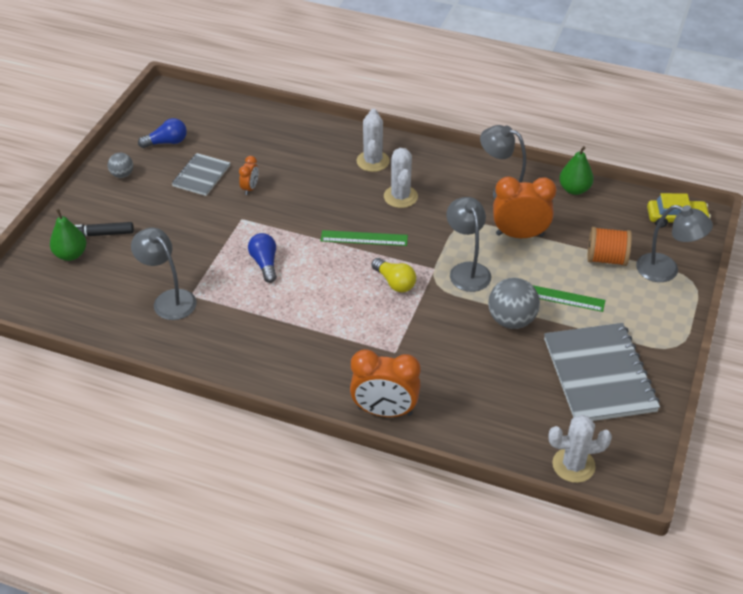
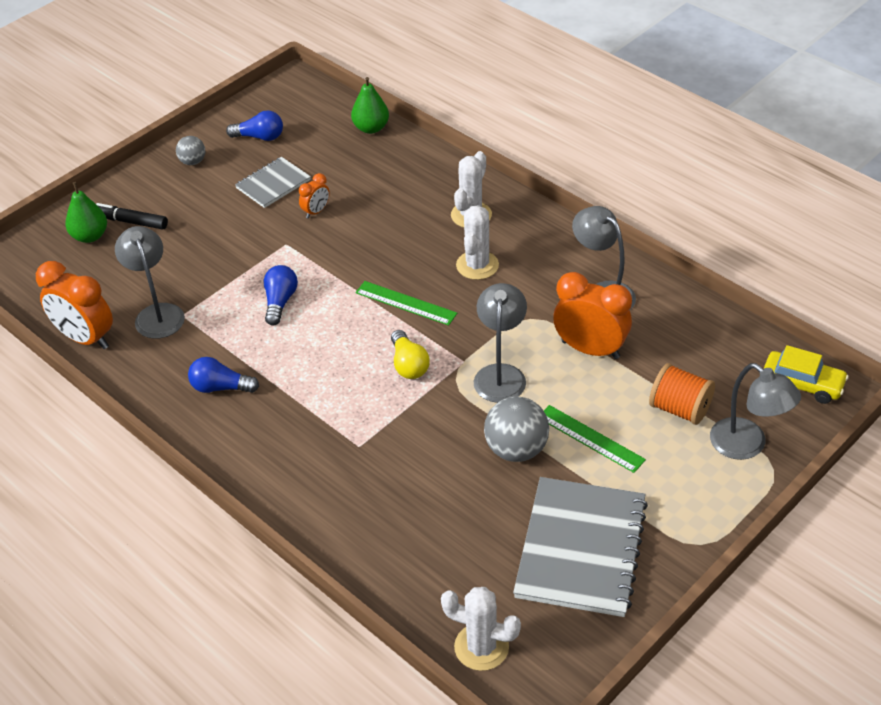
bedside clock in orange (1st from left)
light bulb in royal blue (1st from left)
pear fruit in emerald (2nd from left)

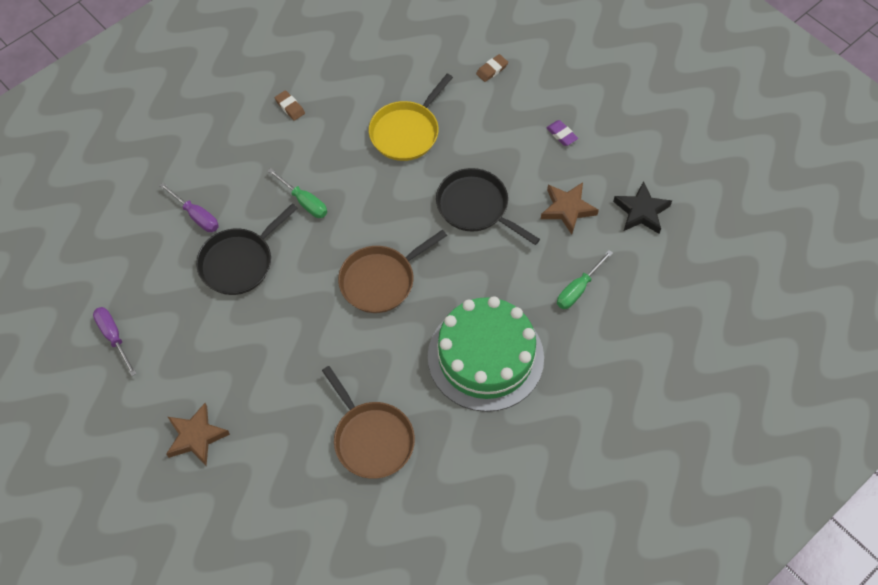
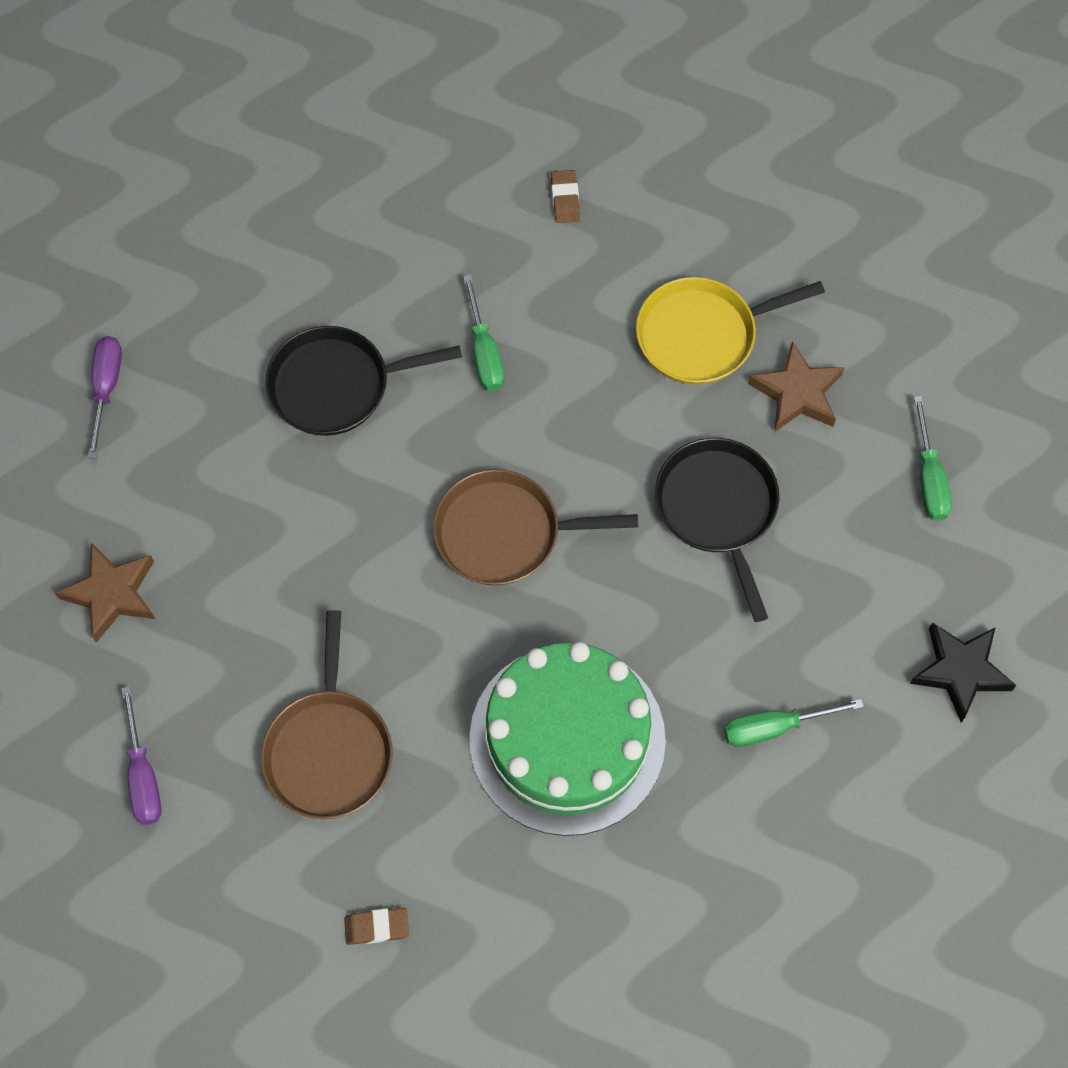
flat screwdriver in purple (2nd from left)
gum eraser in dark brown (1st from left)
star in dark brown (2nd from left)
flat screwdriver in emerald (3rd from left)

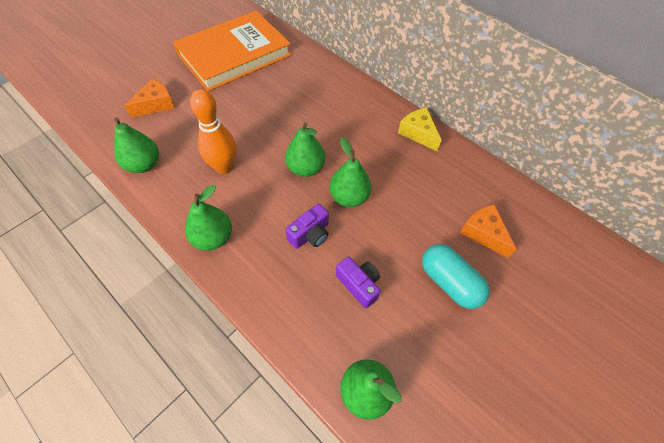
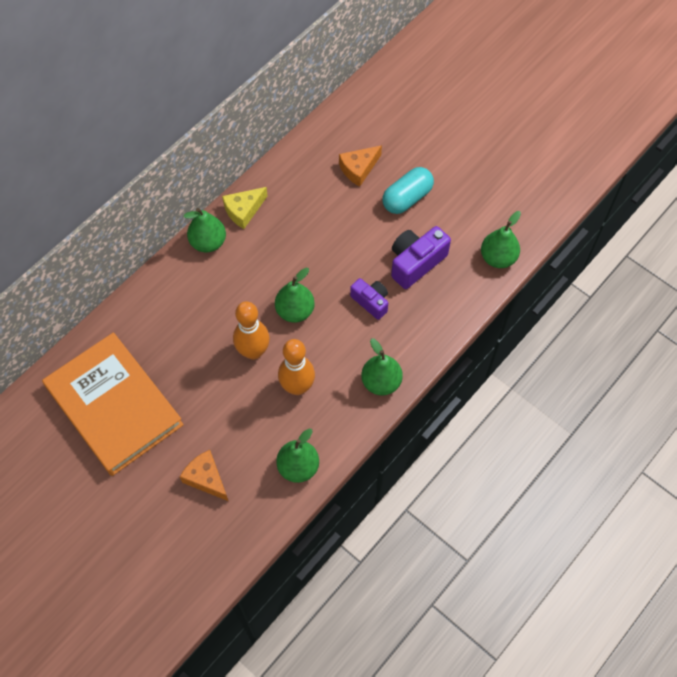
pear fruit in emerald (1st from left)
skittle in orange (1st from left)
photo camera in purple (2nd from left)

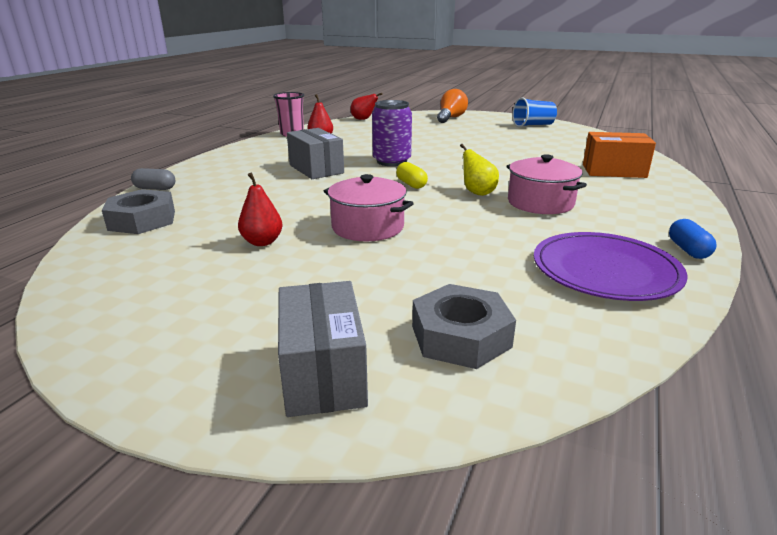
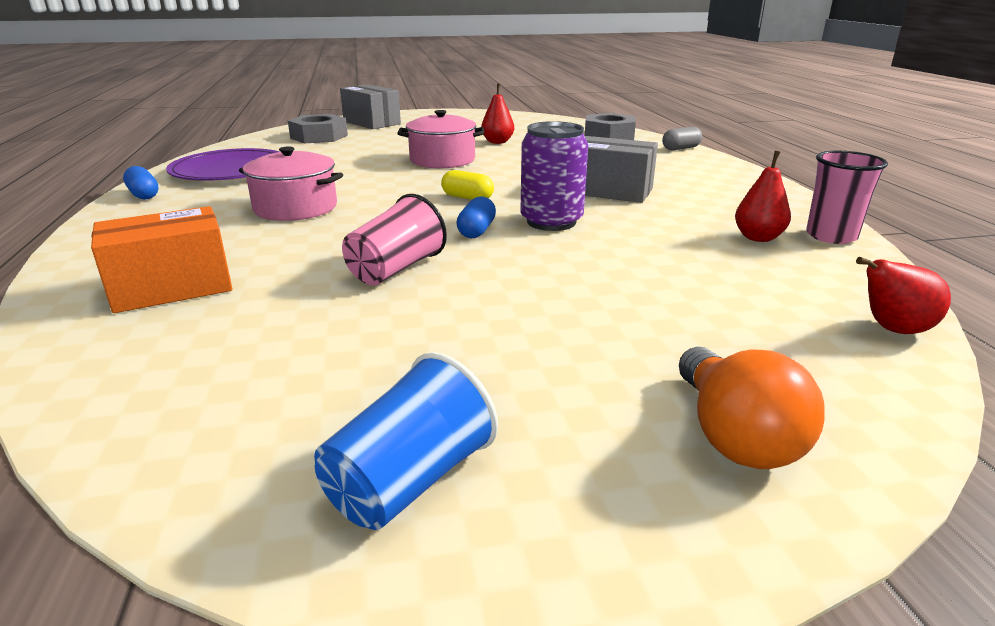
tumbler in rosy (1st from left)
pill in royal blue (2nd from left)
pear fruit in golden

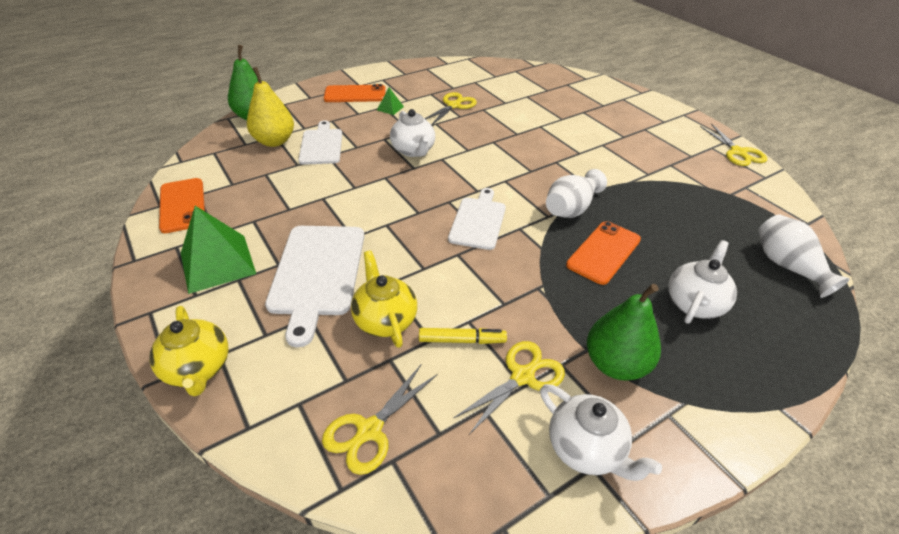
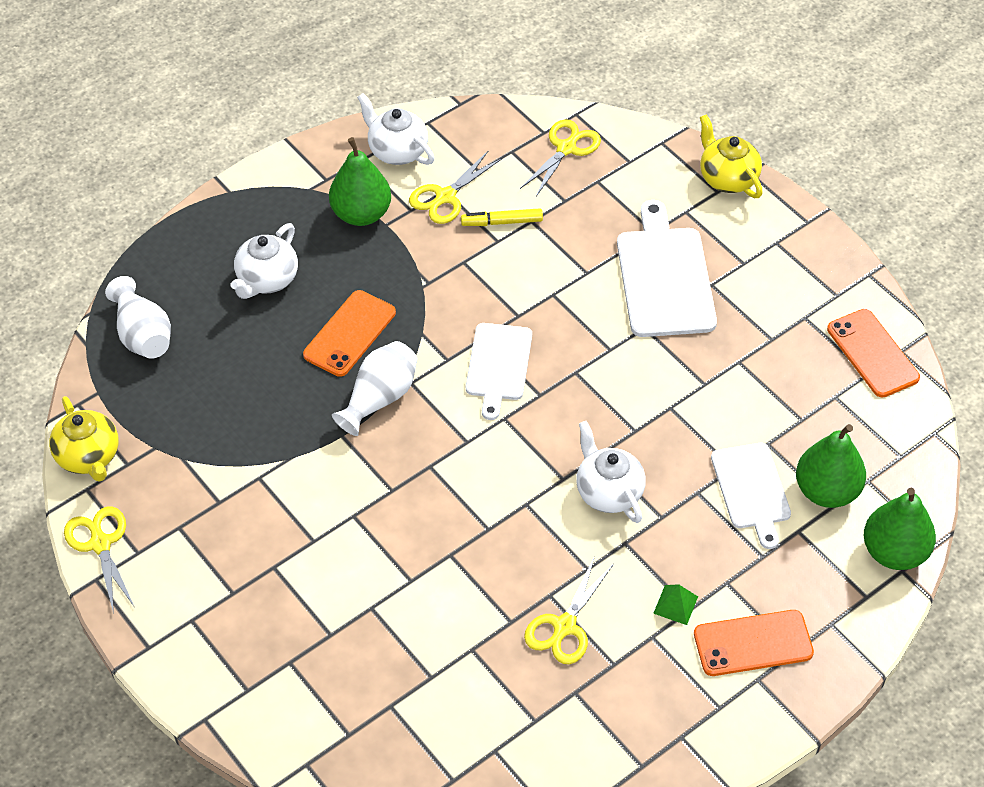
china teapot in golden (1st from left)
pear fruit in emerald (2nd from left)
pyramid in emerald (1st from left in the first image)

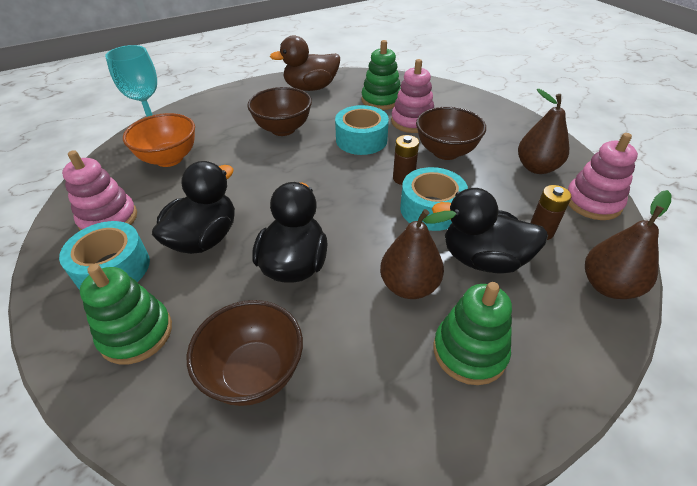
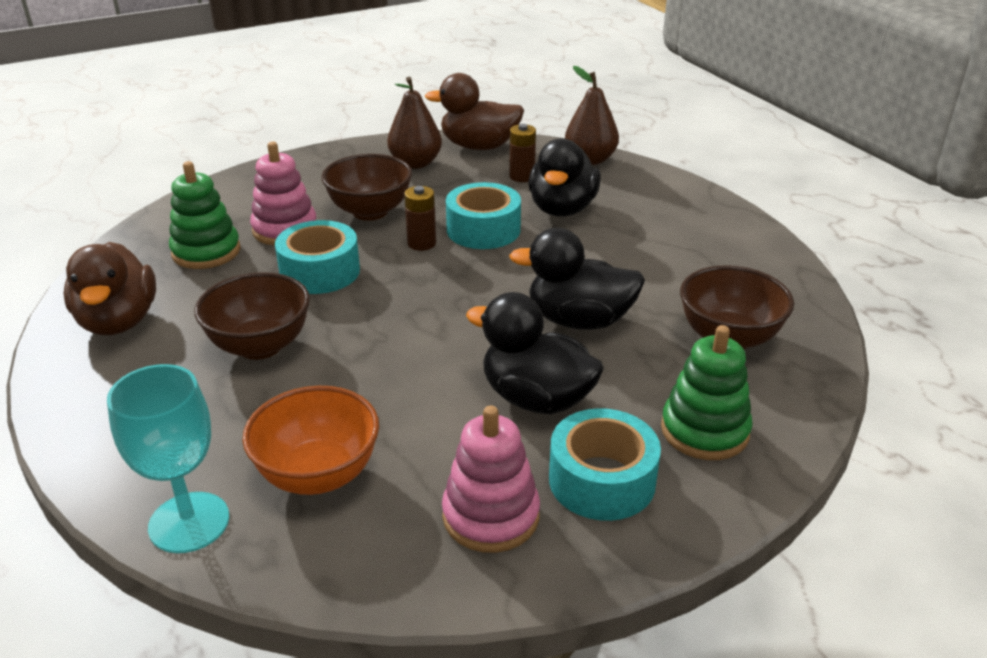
duck in dark brown (2nd from left)
pear fruit in dark brown (1st from left in the first image)
stacking rings in emerald (3rd from left in the first image)

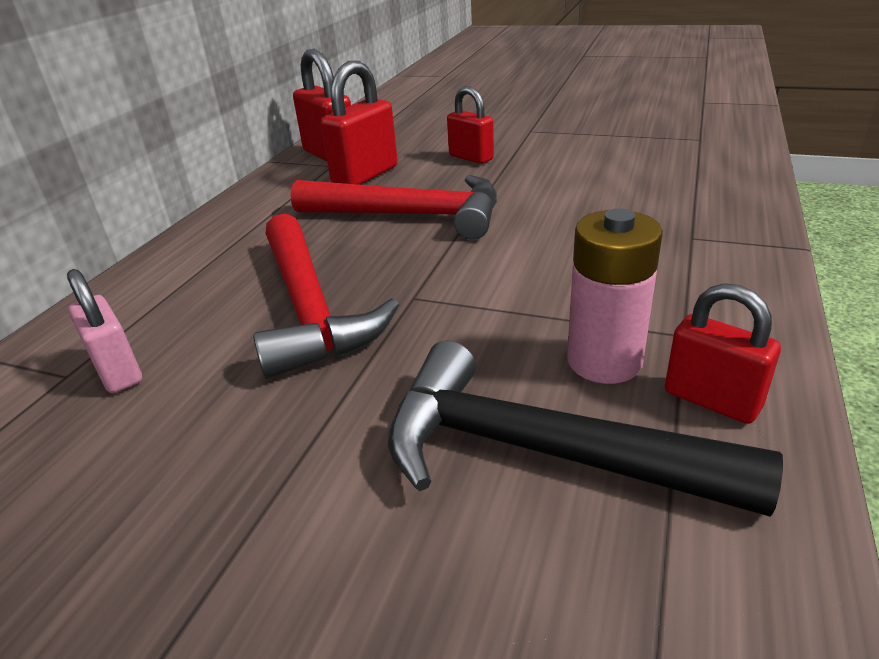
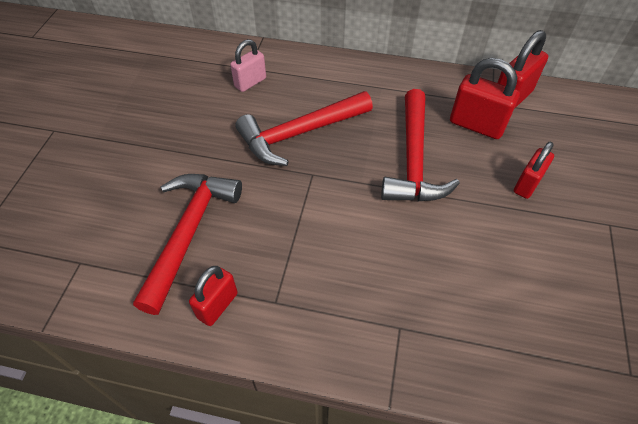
claw hammer in red (1st from left)
AA battery in rosy

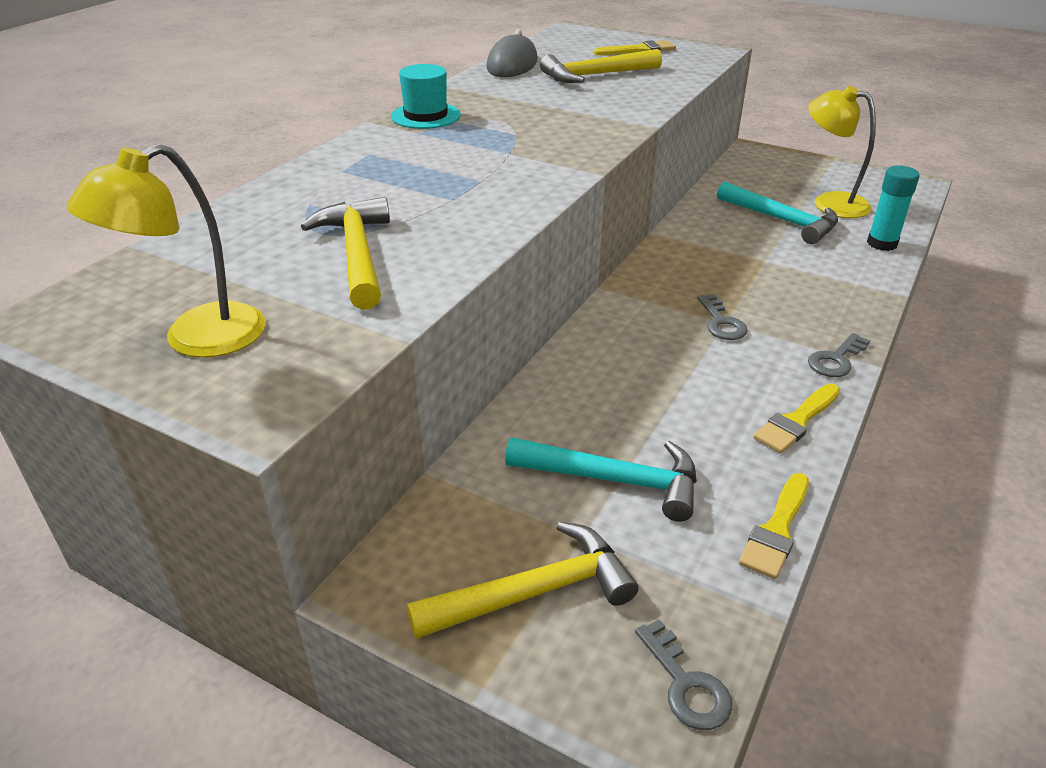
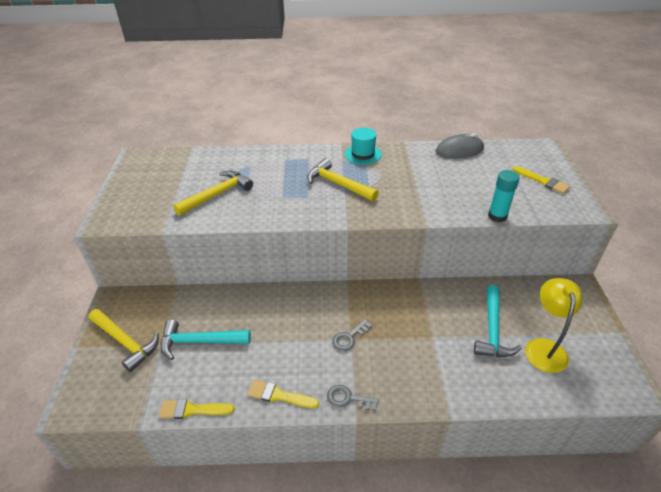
claw hammer in teal (1st from left)
claw hammer in golden (3rd from left)
stick of glue in teal
reading lamp in golden (1st from left in the first image)
door key in grey (1st from left in the first image)

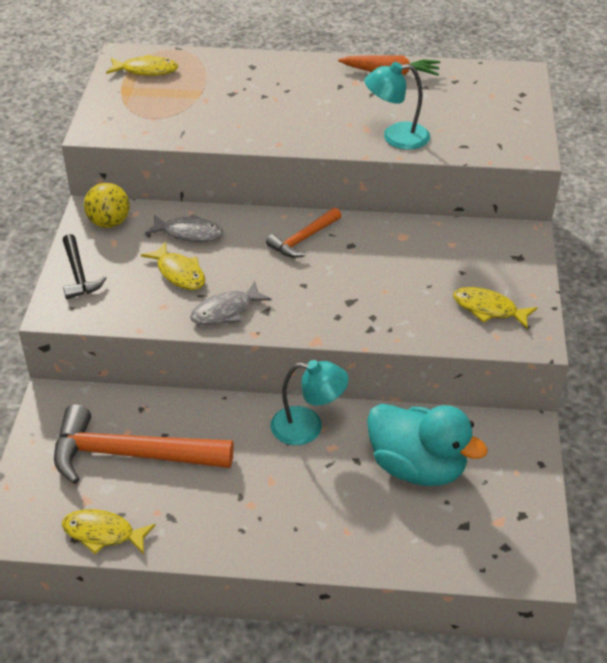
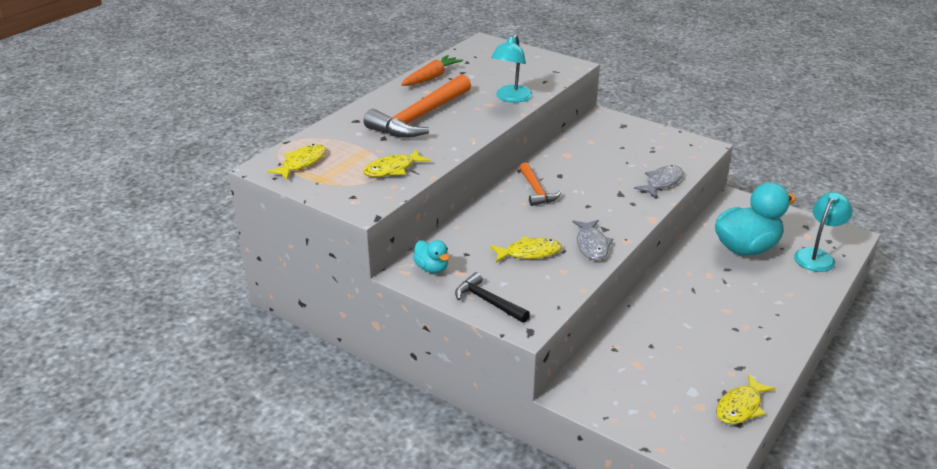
toy fish in golden (2nd from left)
claw hammer in orange (1st from left)
duck in teal (1st from left)
claw hammer in jet-black
toy fish in grey (2nd from left)
reading lamp in teal (2nd from left)

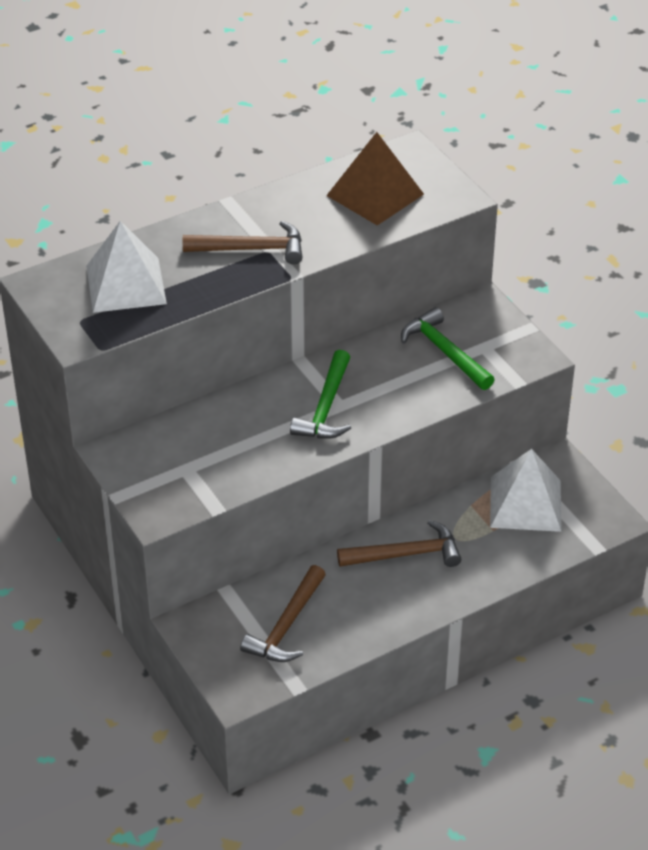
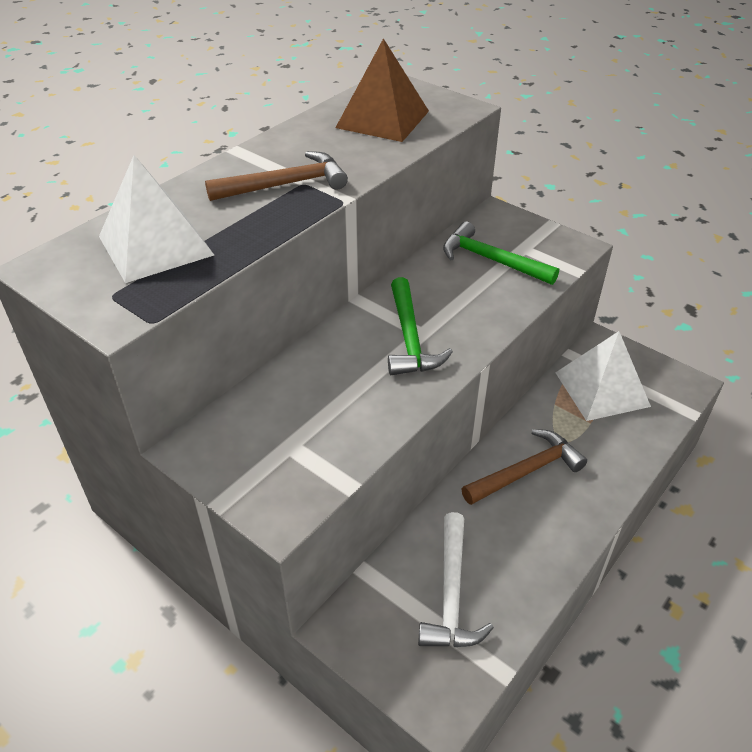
claw hammer in snow-white

